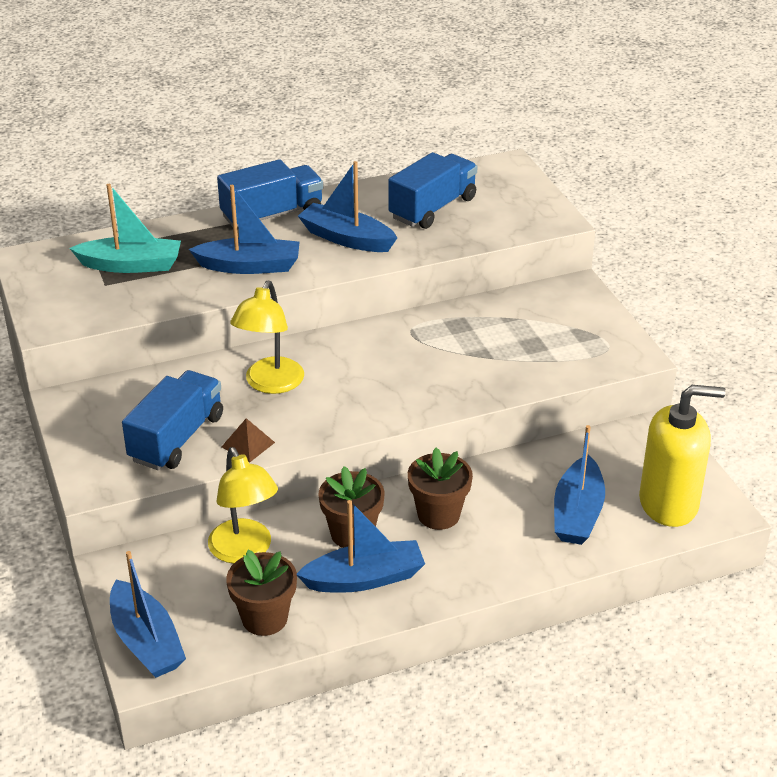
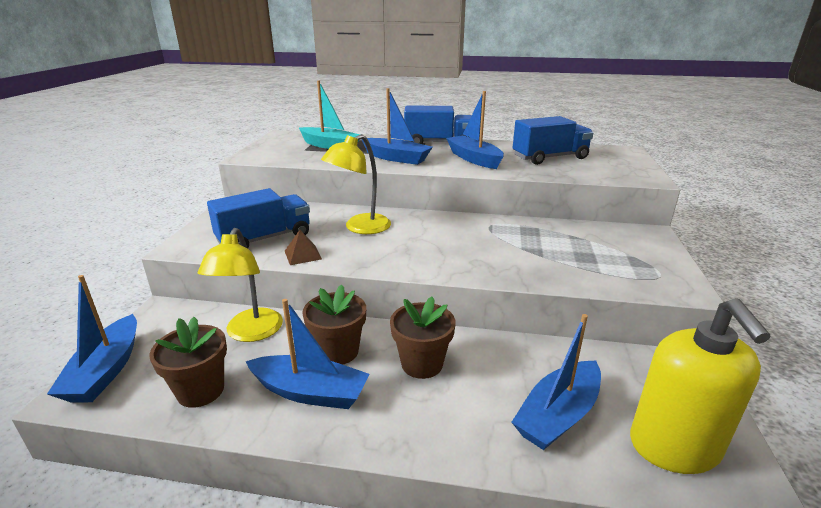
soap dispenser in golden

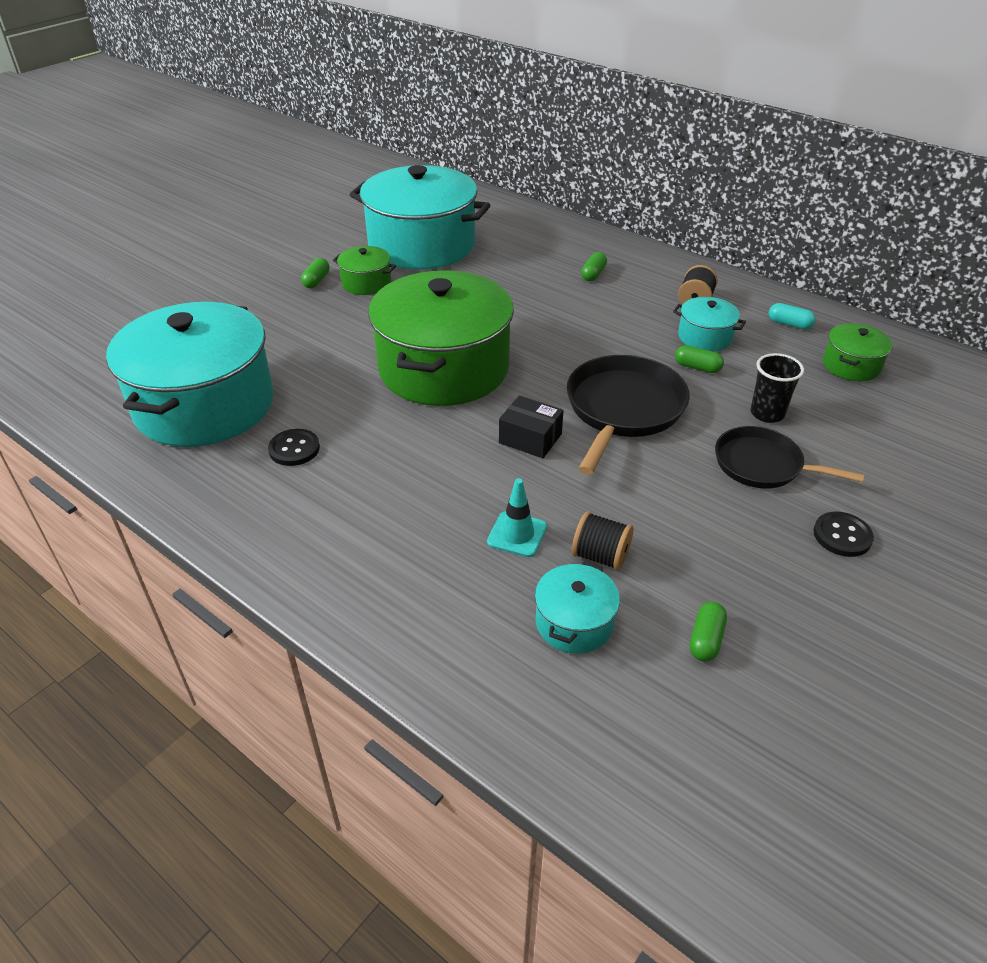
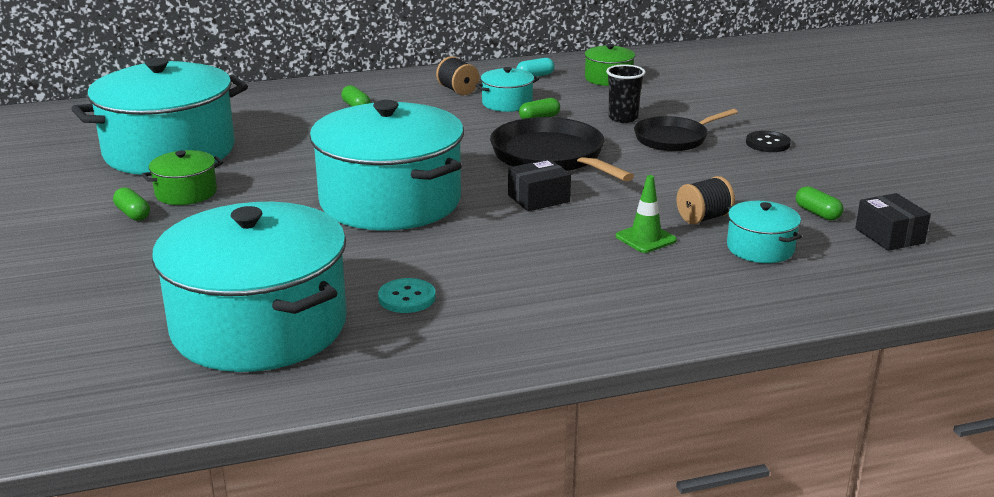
stockpot in teal (3rd from left)
button in teal
traffic cone in emerald
package in jet-black (2nd from left)

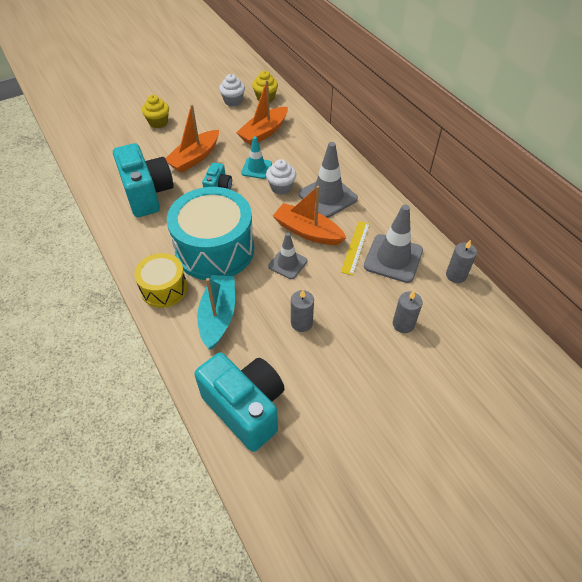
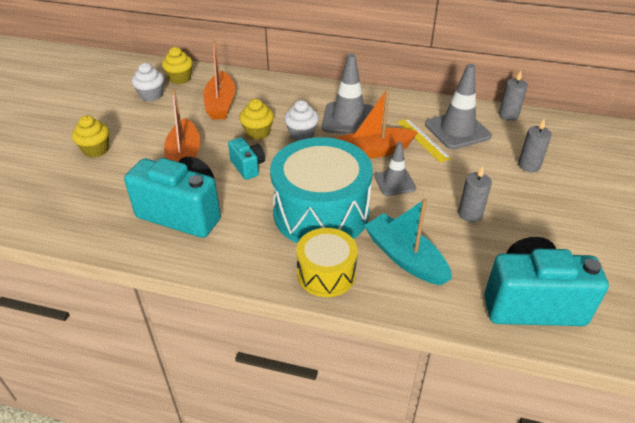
fairy cake in golden (3rd from left)

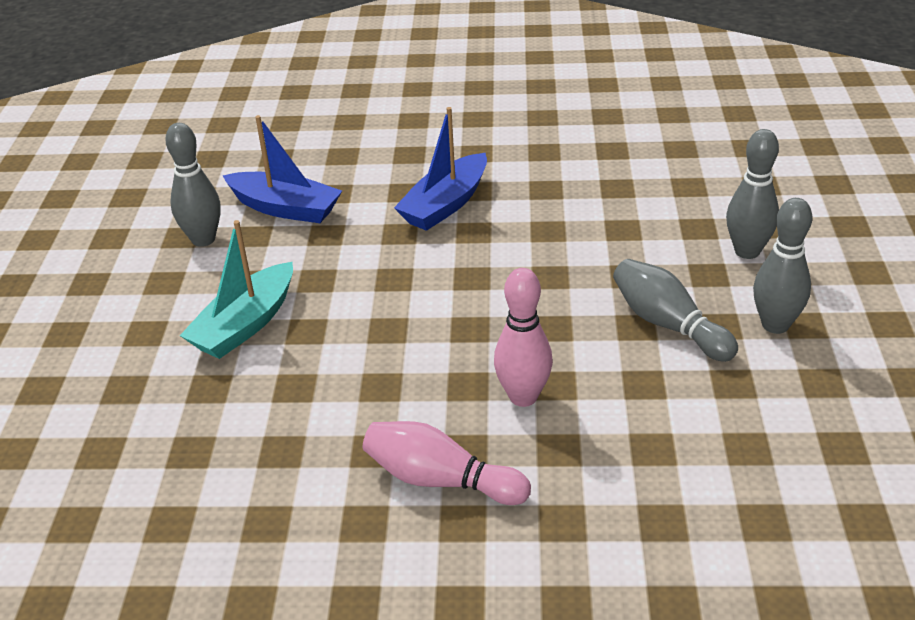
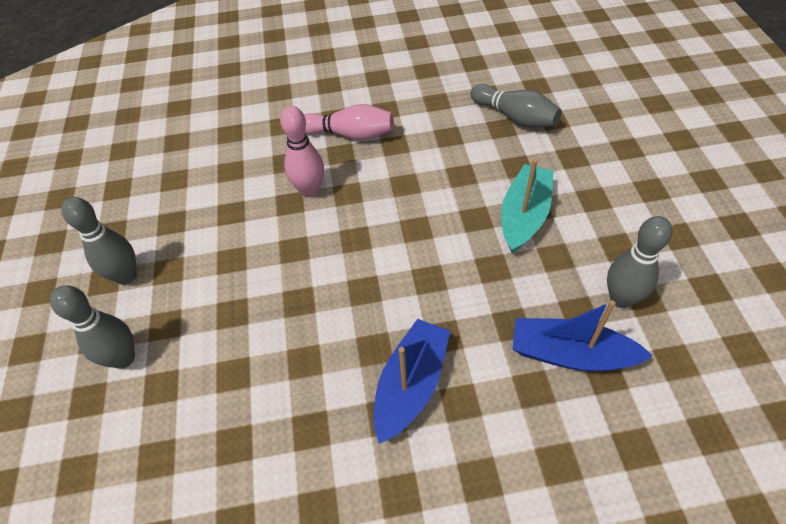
skittle in grey (3rd from left)

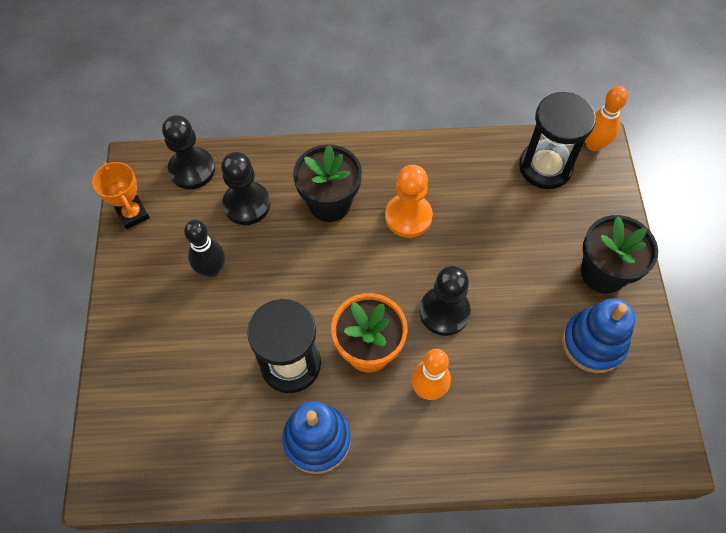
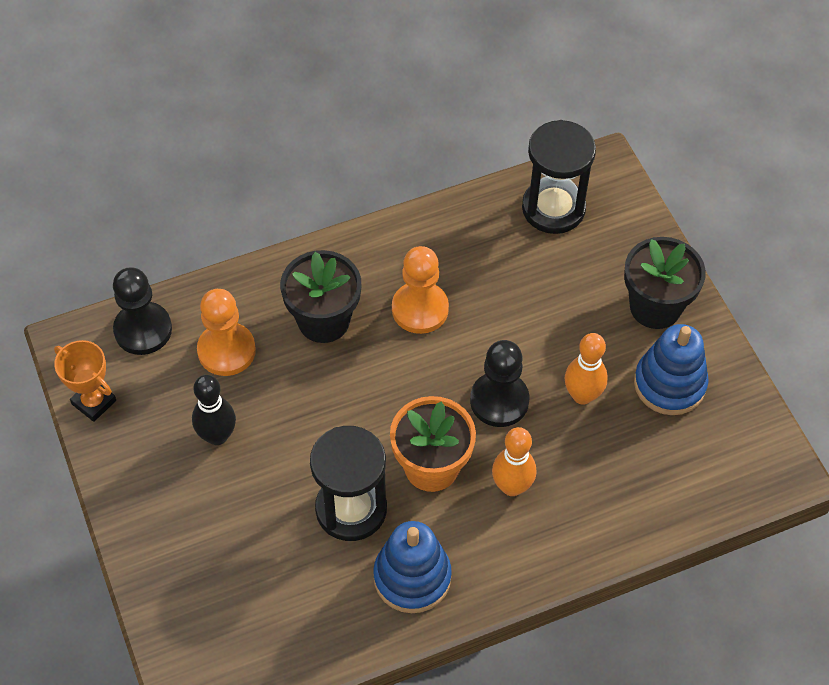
game pawn in orange (1st from left)
skittle in orange (2nd from left)

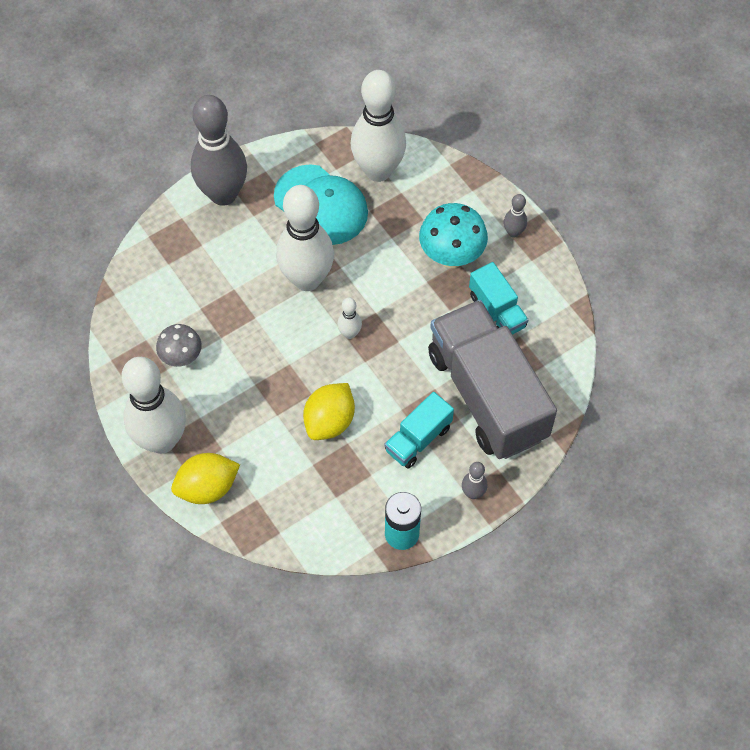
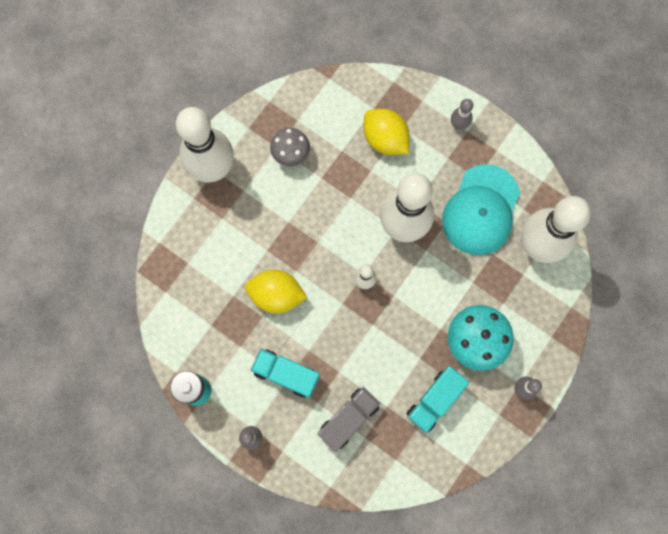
truck in grey
citrus fruit in golden (2nd from left)
skittle in grey (2nd from left)

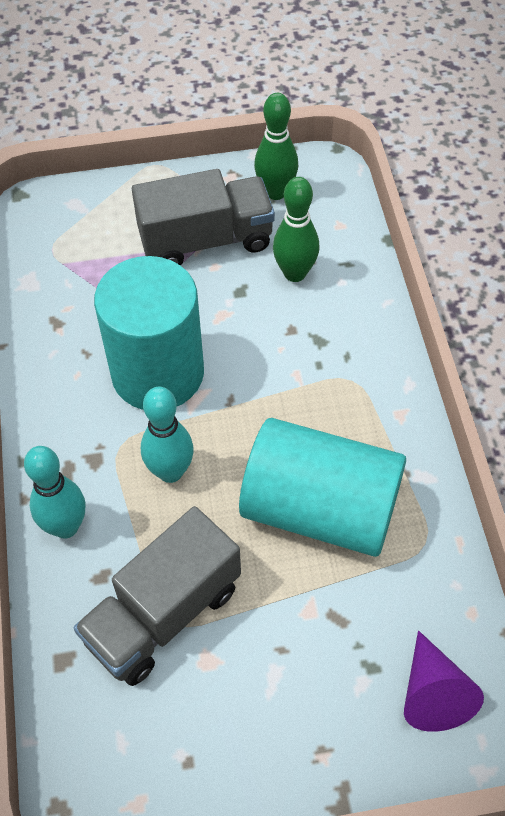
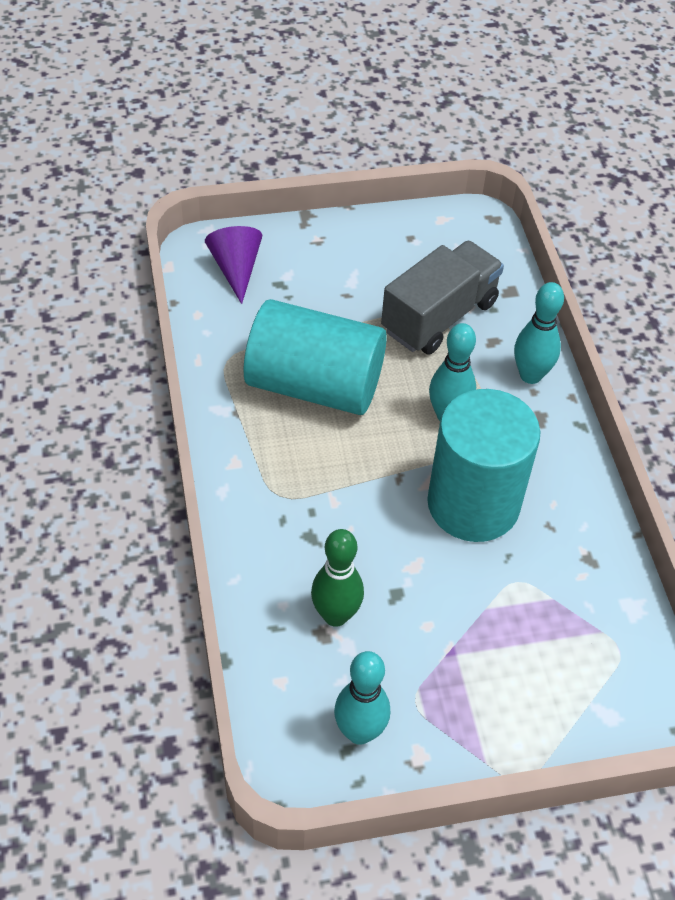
skittle in teal (1st from left)
truck in grey (2nd from left in the first image)

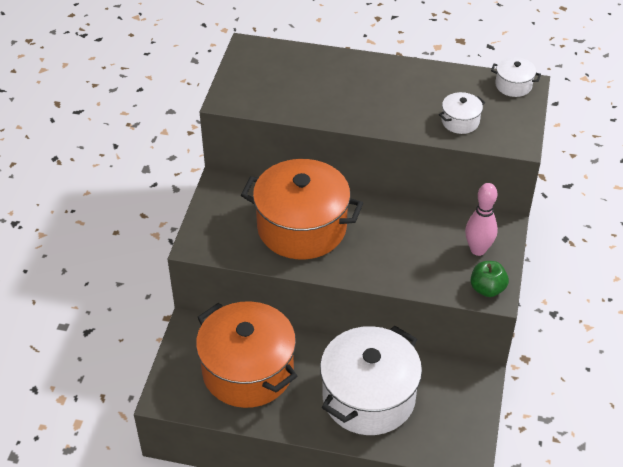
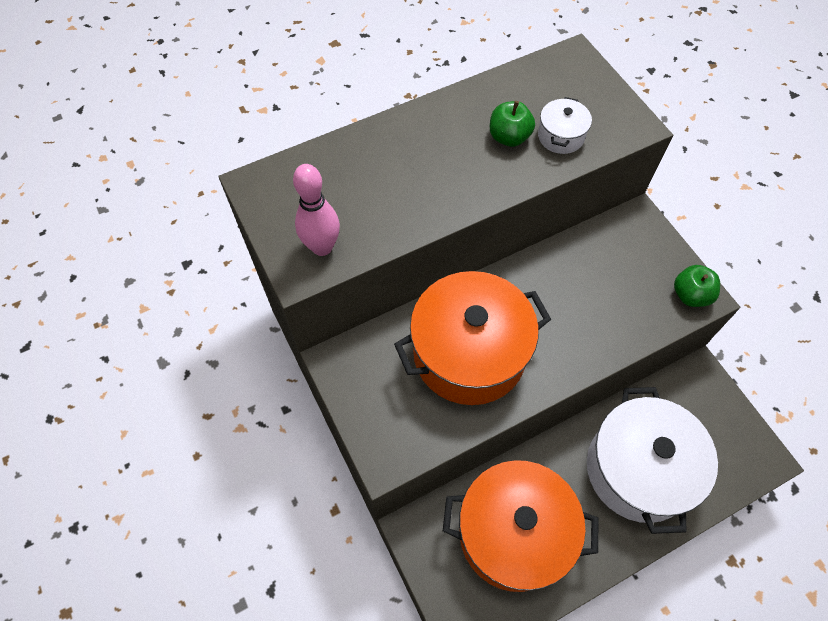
skittle in rosy
apple in emerald (1st from left)
stockpot in snow-white (3rd from left in the first image)

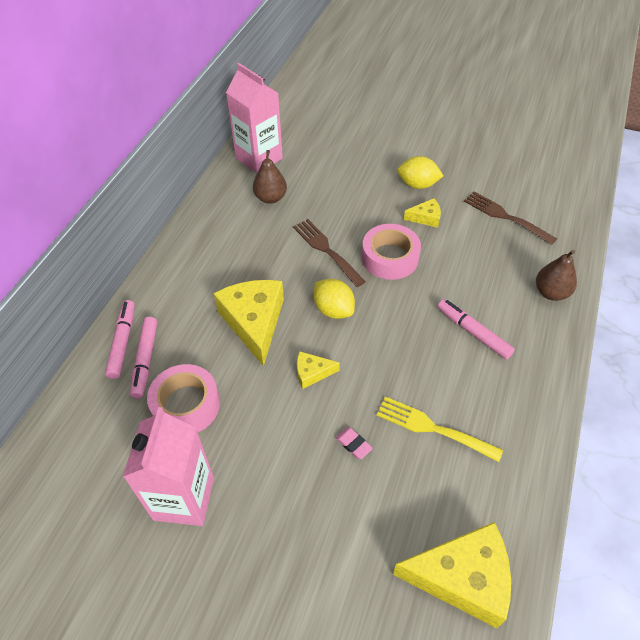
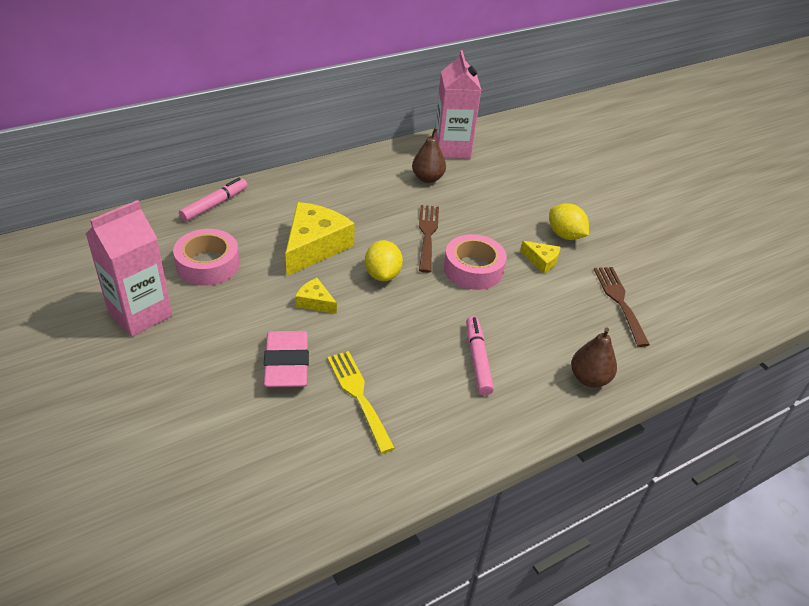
gum eraser in rosy
felt pen in rosy (2nd from left in the first image)
piece of cheese in golden (4th from left in the first image)

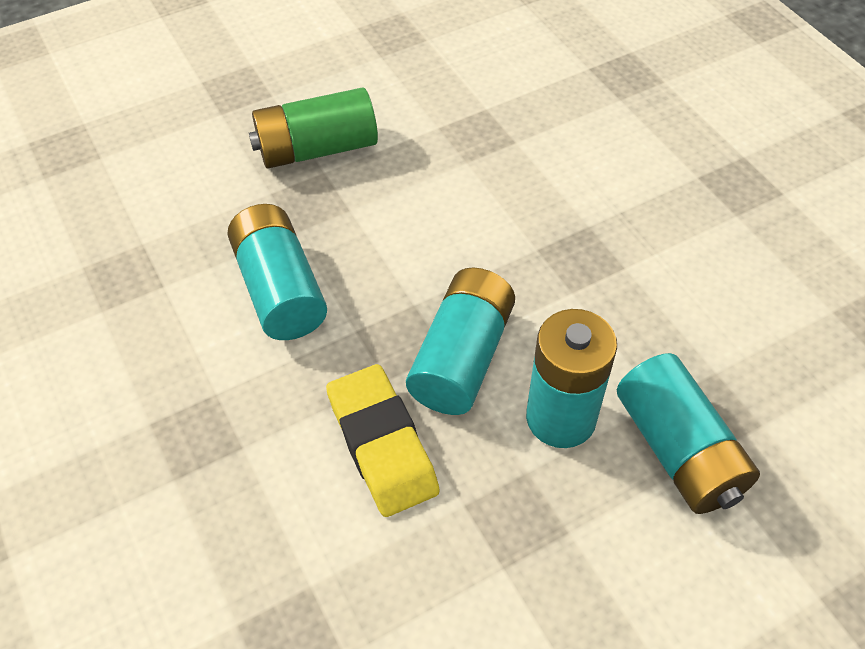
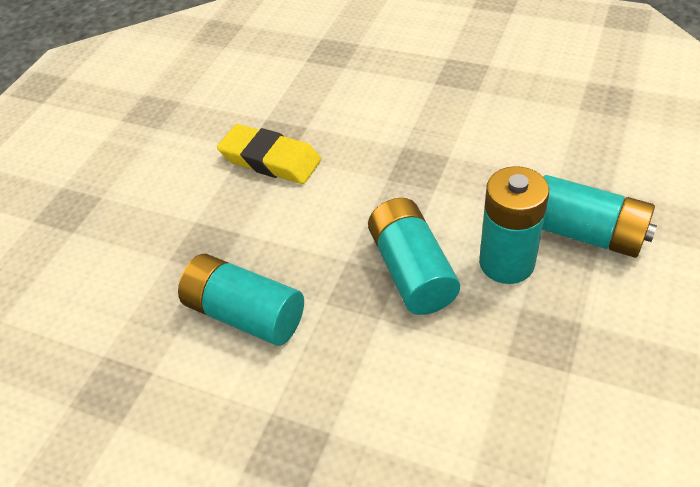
gum eraser in golden
AA battery in emerald

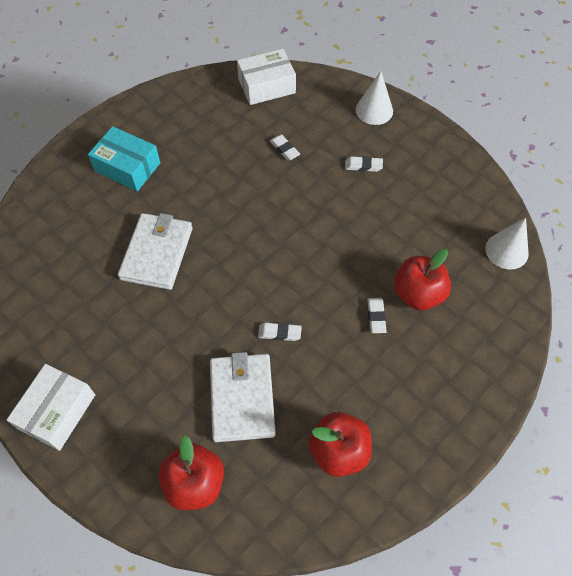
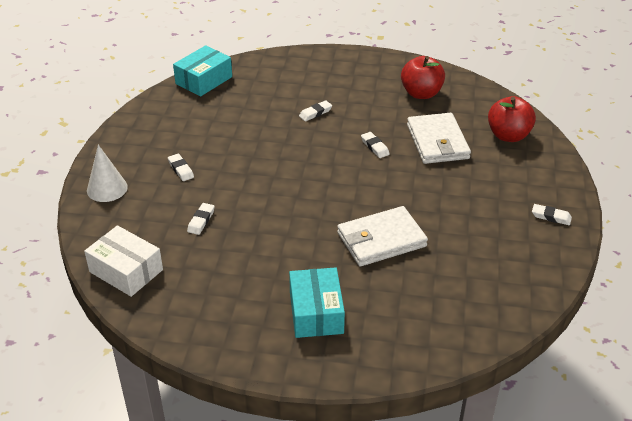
package in teal (1st from left)
card wallet in snow-white (2nd from left)
gum eraser in snow-white (5th from left)
apple in red (3rd from left in the first image)

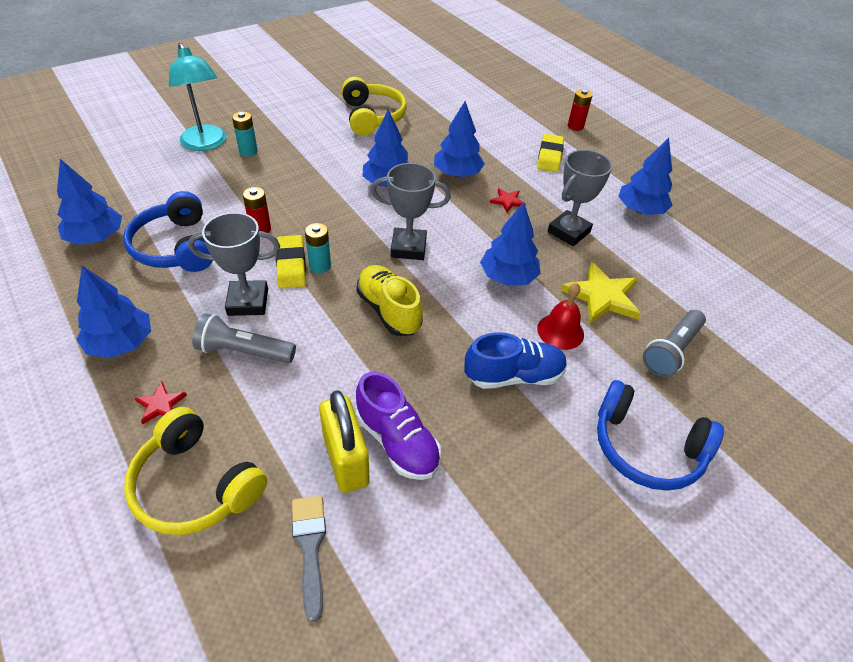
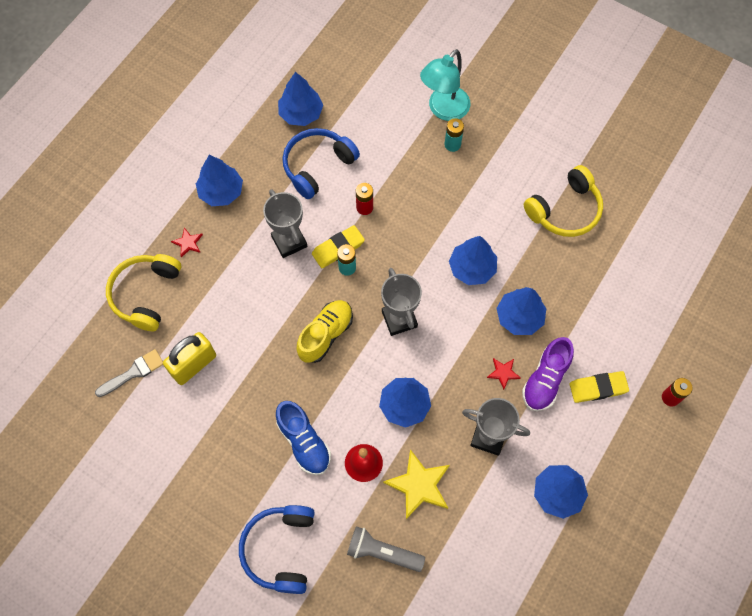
sneaker in purple
flashlight in grey (1st from left in the first image)

